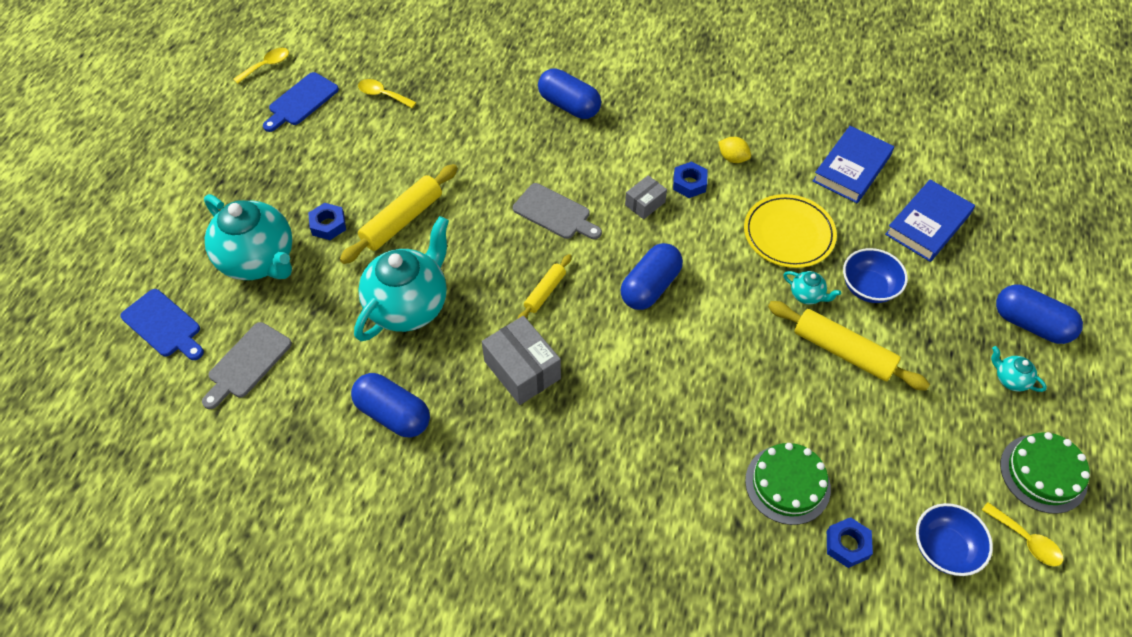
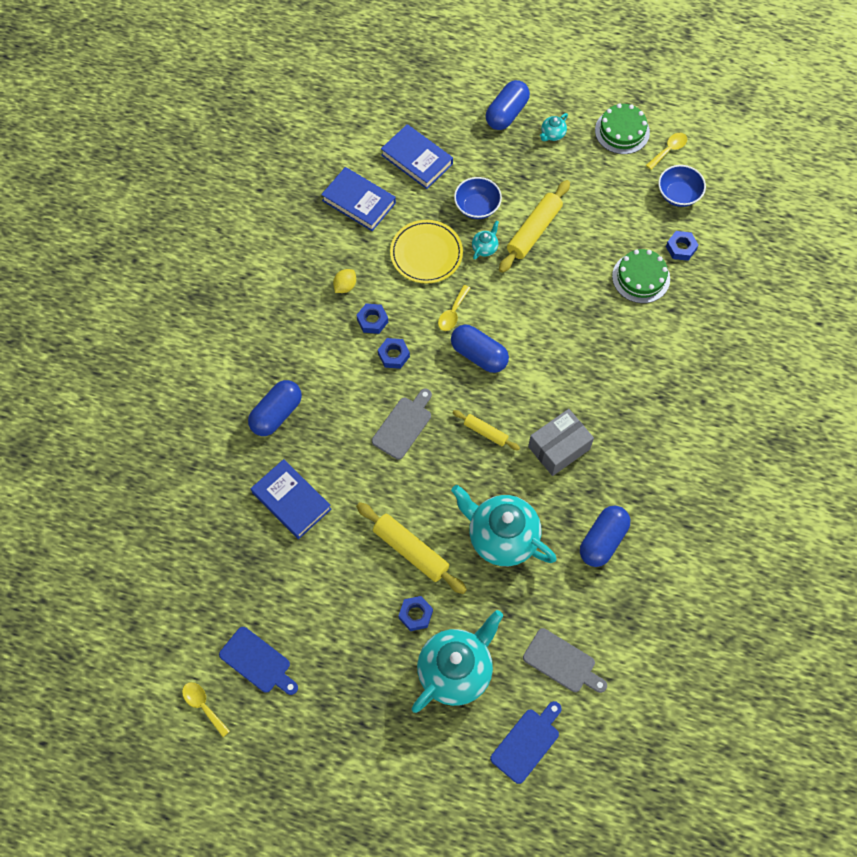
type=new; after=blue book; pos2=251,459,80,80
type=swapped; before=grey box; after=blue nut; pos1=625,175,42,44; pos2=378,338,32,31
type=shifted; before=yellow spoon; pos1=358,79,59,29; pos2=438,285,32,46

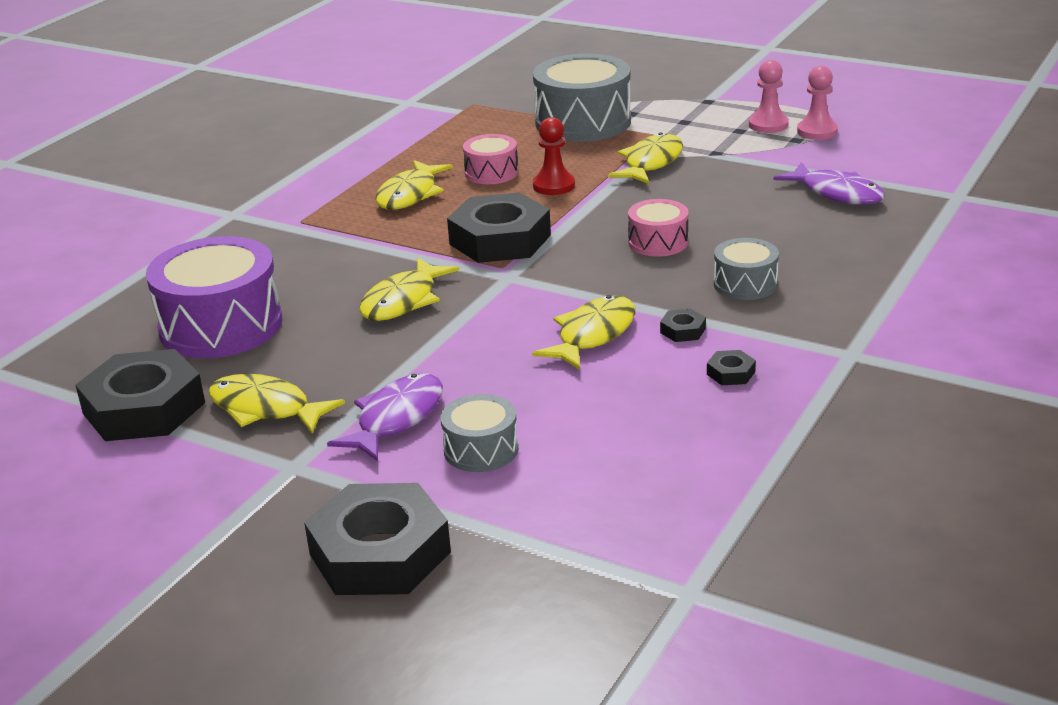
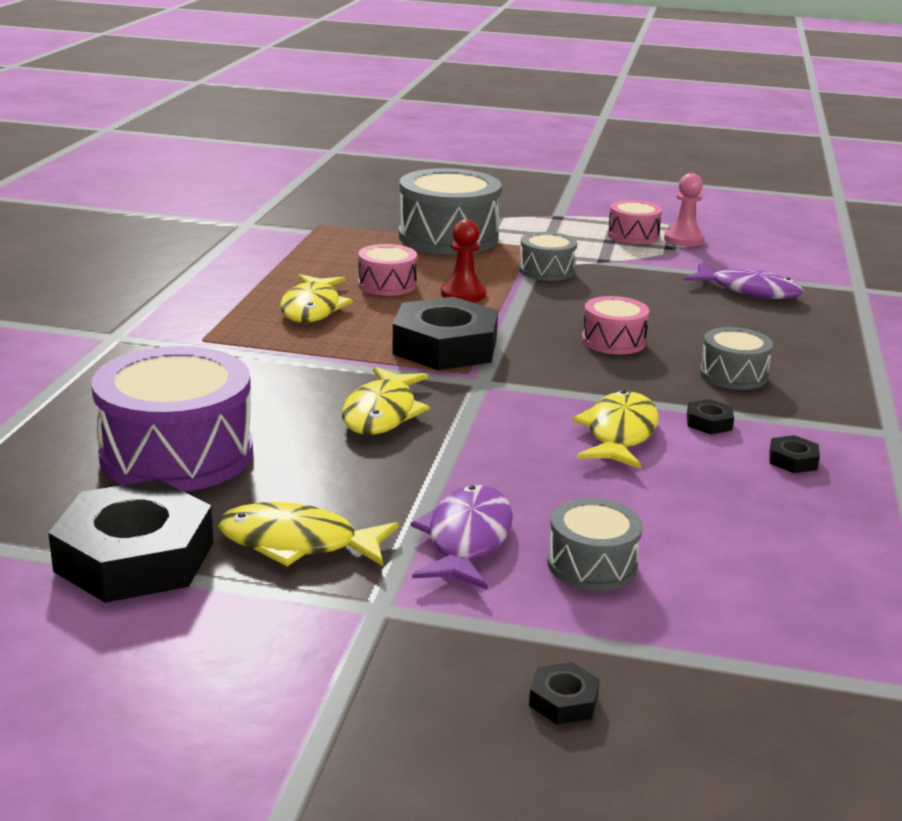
type=swapped; before=yellow fish; after=grey drum; pos1=608,132,75,52; pos2=519,232,58,49
type=scaled; before=black nut; pos1=304,483,147,112; pos2=529,662,71,62; scale=0.4
type=swapped; before=pink pawn; after=pink drum; pos1=749,60,40,73; pos2=608,200,54,44

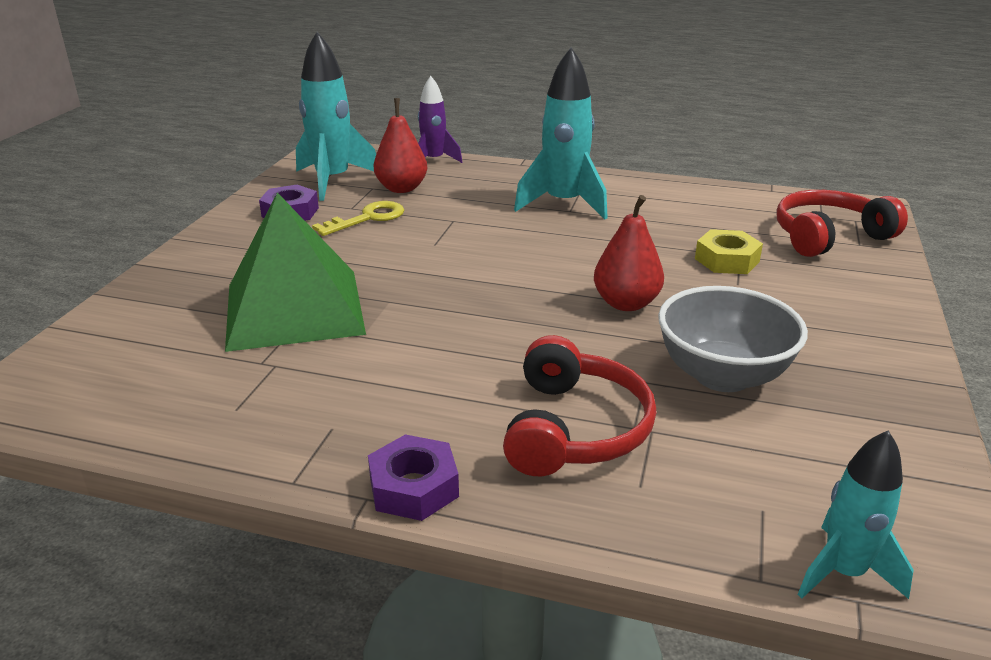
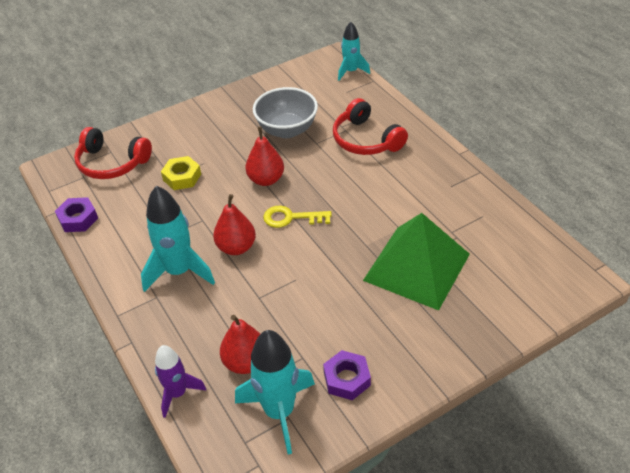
type=shifted; before=purple nut; pos1=368,434,91,87; pos2=55,197,43,35
type=new; after=red pear; pos2=213,194,43,61
type=shifted; before=yellow key; pos1=312,201,92,35; pos2=263,206,69,22
type=rotated; before=red headphones; pos1=503,335,153,141; pos2=333,98,75,57; turn=-90

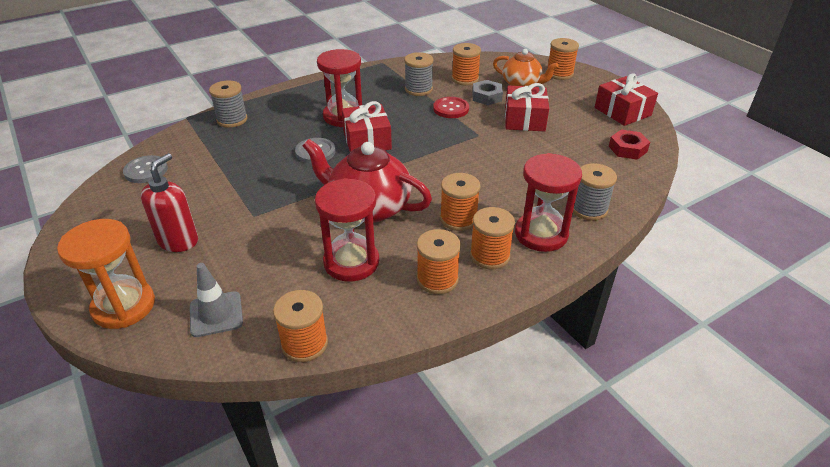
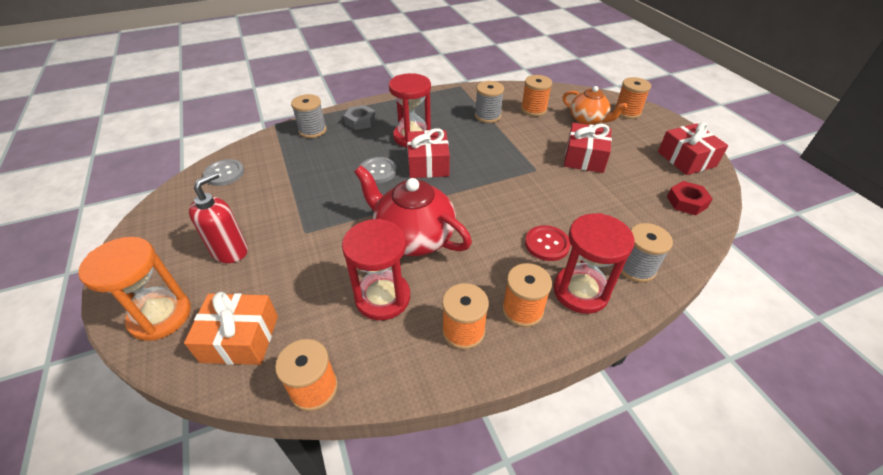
type=swapped; before=grey traffic cone; after=orange gift; pos1=190,263,53,74; pos2=184,292,94,73
type=shifted; before=grey nut; pos1=472,80,31,25; pos2=344,105,32,25
type=shifted; before=red button; pos1=433,97,36,21; pos2=525,225,46,36
type=gone; before=orange spool; pos1=440,173,40,58

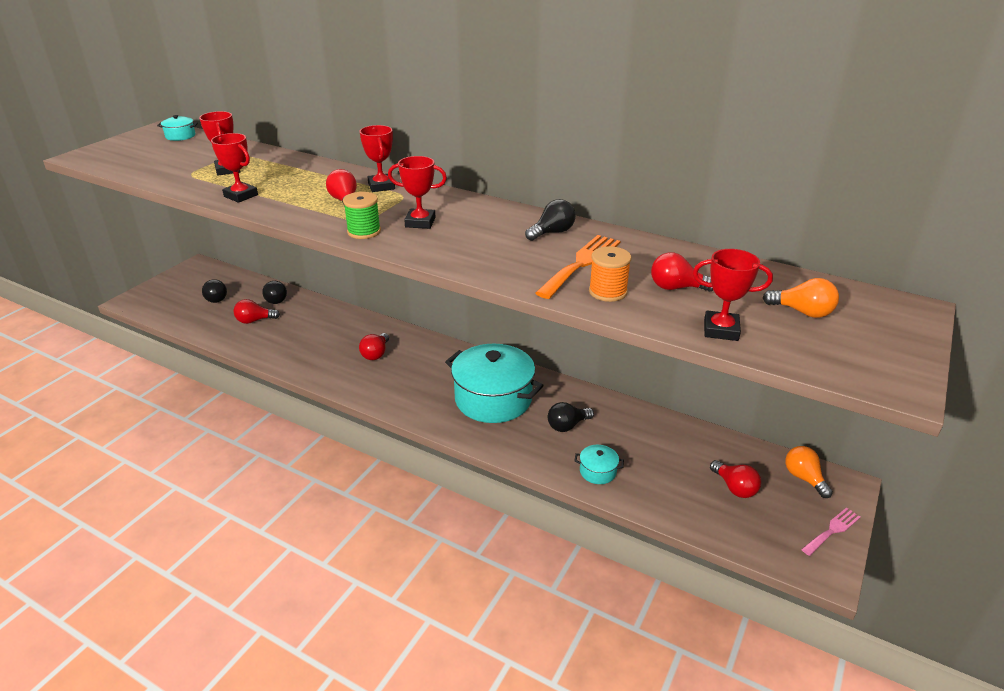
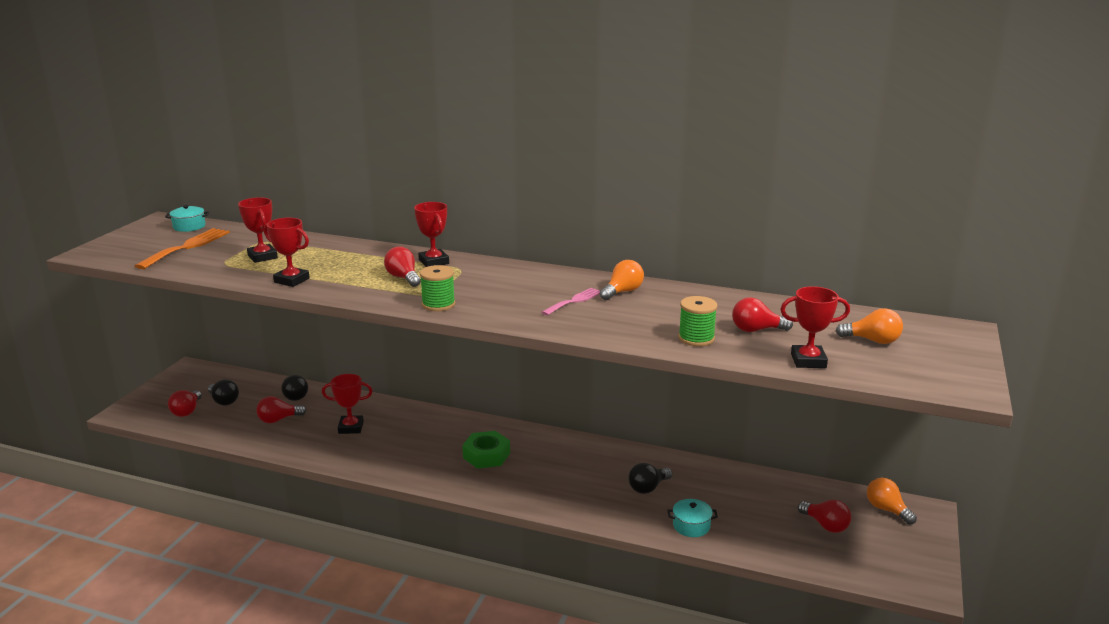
type=shifted; before=orange fork; pos1=536,235,84,64; pos2=135,228,95,41
type=shifted; before=red light bulb; pos1=359,333,30,27; pos2=168,390,34,27
type=shifted; before=red trophy; pos1=388,156,59,73; pos2=322,374,51,60
type=new; after=green nut; pos2=462,431,48,38
type=shifted; before=pink fork; pos1=801,507,60,49; pos2=542,288,58,27
type=repainted; before=black light bulb; after=orange light bulb; pos1=525,199,51,42; pos2=600,260,44,40
type=repainted; before=orange spool; after=green spool; pos1=589,246,42,56; pos2=678,296,40,50
type=gone; before=turquoise pot; pos1=445,344,99,79

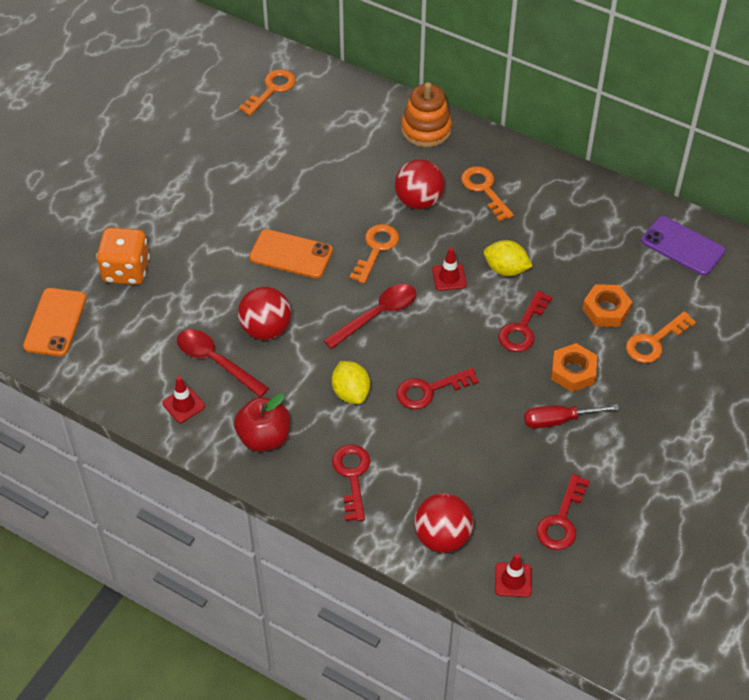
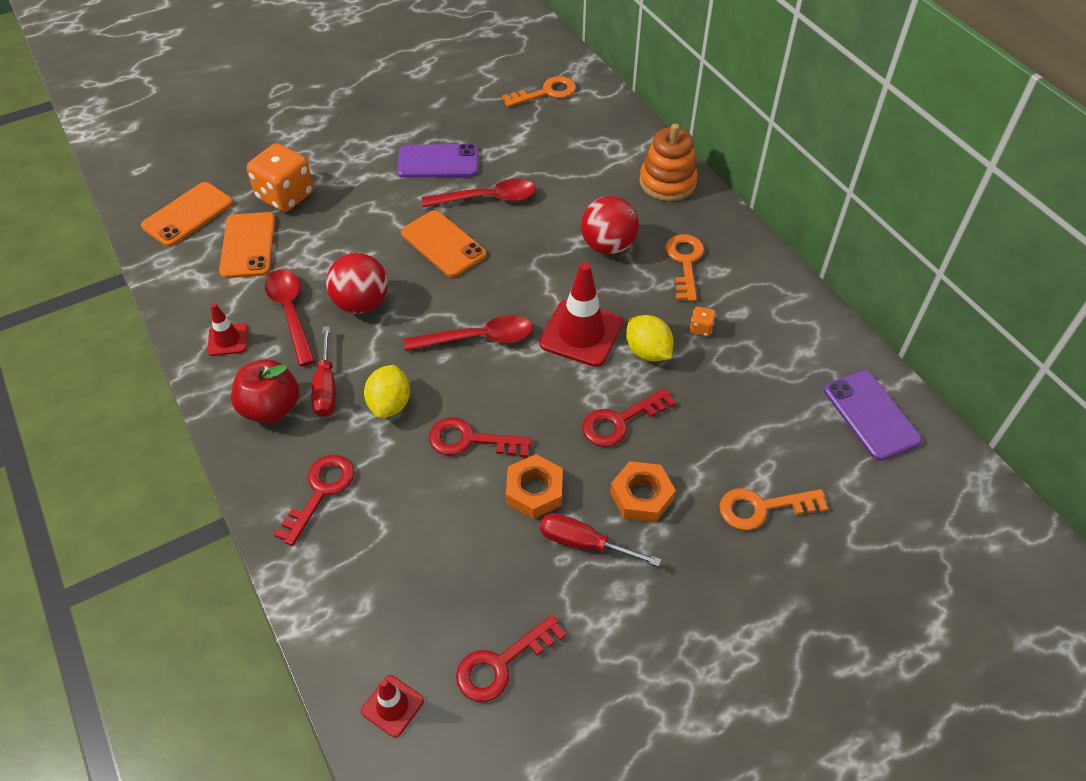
type=new; after=orange phone; pos2=219,212,56,66
type=new; after=red screwdriver; pos2=311,326,25,91
type=new; after=purple phone; pos2=397,144,82,34
type=new; after=red spoon; pos2=422,179,114,28
type=shifted; before=orange nut; pos1=582,284,50,43; pos2=506,454,57,65
type=scaled; before=red traffic cone; pos1=432,247,35,44; pos2=539,262,84,105; scale=1.86
type=new; after=orange dice; pos2=690,306,26,30
type=gone; before=orange key; pos1=350,224,49,60
type=gone; before=red ball; pos1=414,493,59,60

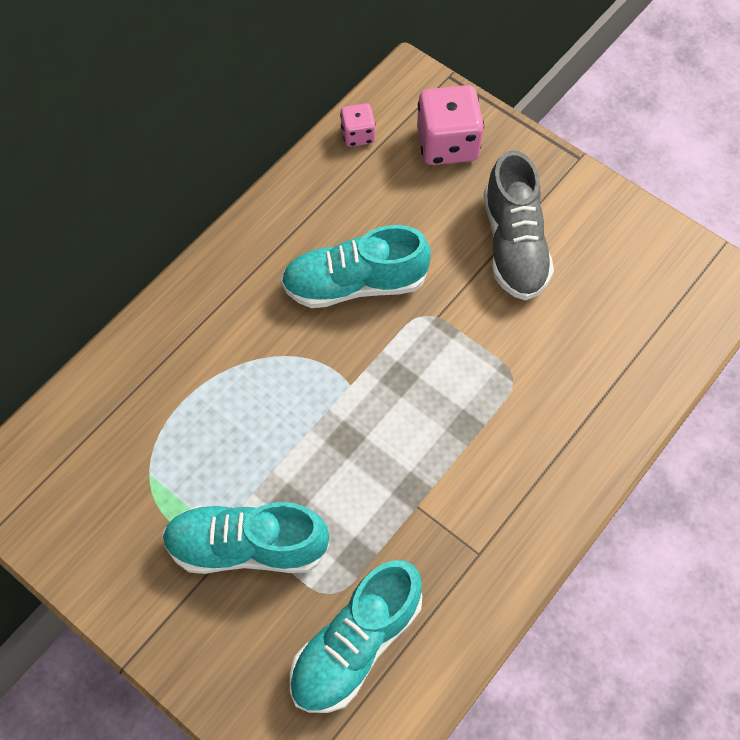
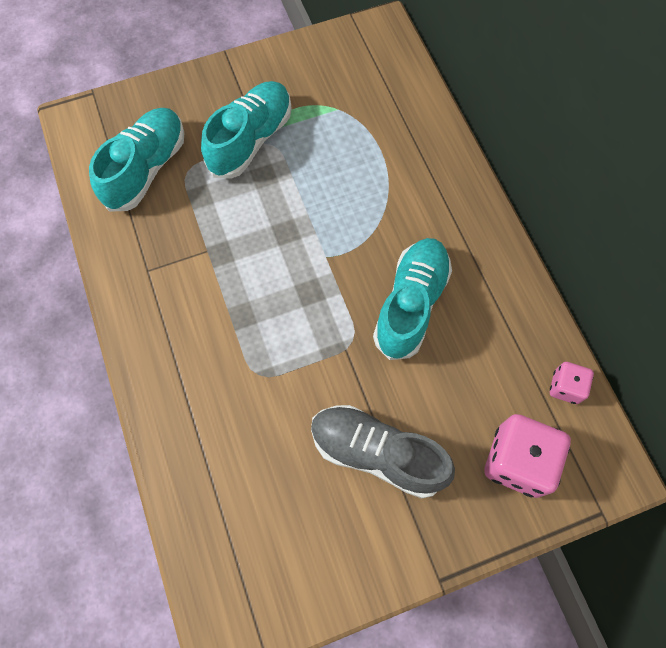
type=rotated; before=turquoise shoe; pos1=290,560,132,153; pos2=89,108,95,104; turn=45

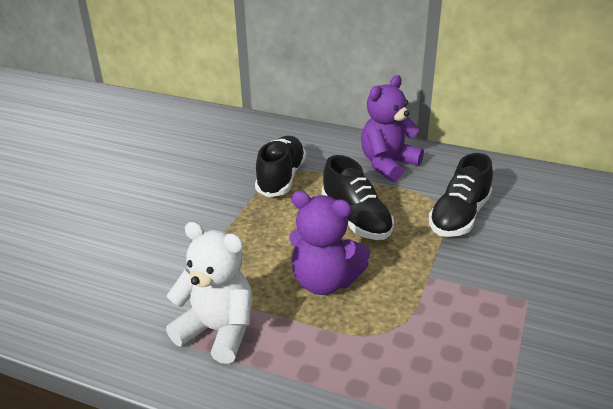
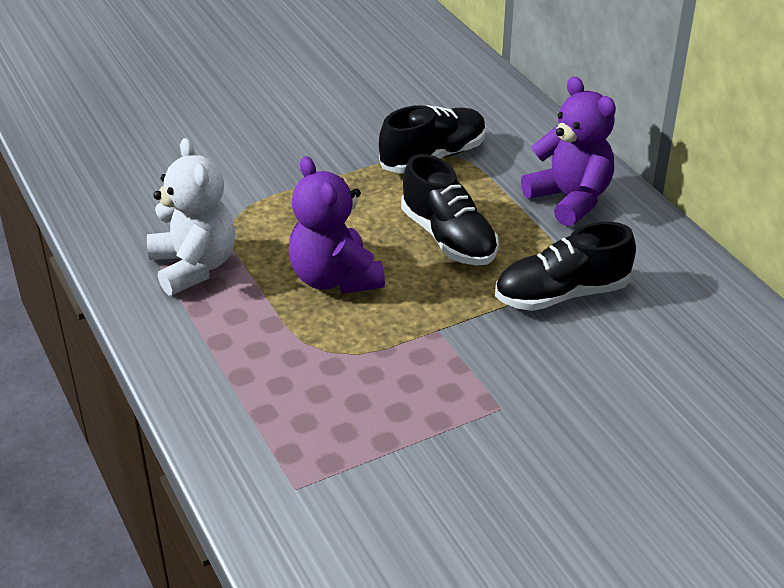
type=rotated; before=black shoe; pos1=322,155,72,85; pos2=401,154,98,112; turn=-45
type=rotated; before=purple teddy bear; pos1=361,75,63,107; pos2=521,77,95,150; turn=60

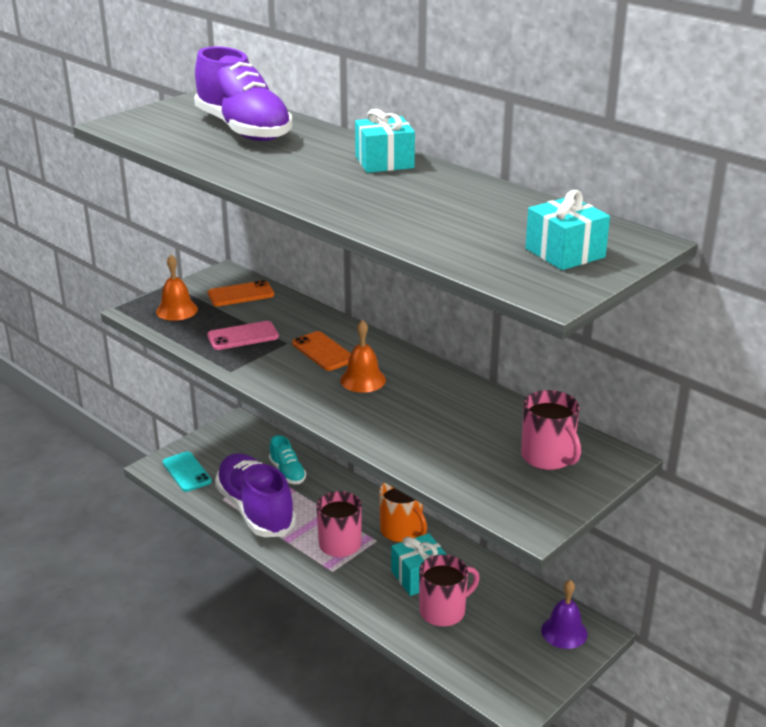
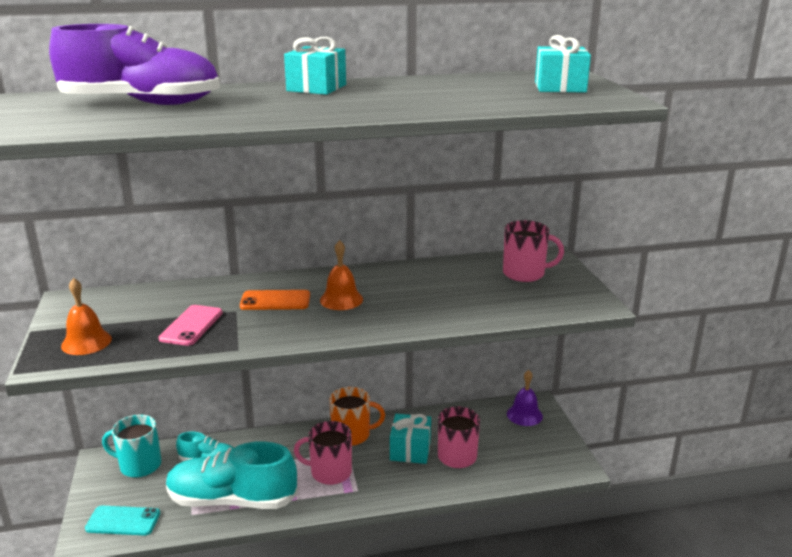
type=new; after=turquoise mug; pos2=102,415,59,62
type=repainted; before=purple shoe; after=turquoise shoe; pos1=215,453,81,84; pos2=166,441,132,68
type=gone; before=orange phone; pos1=207,280,67,26

